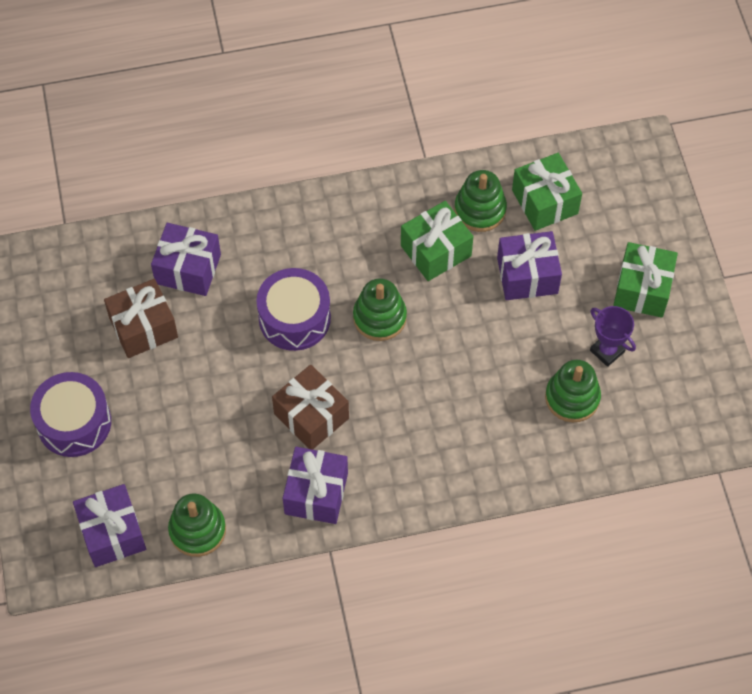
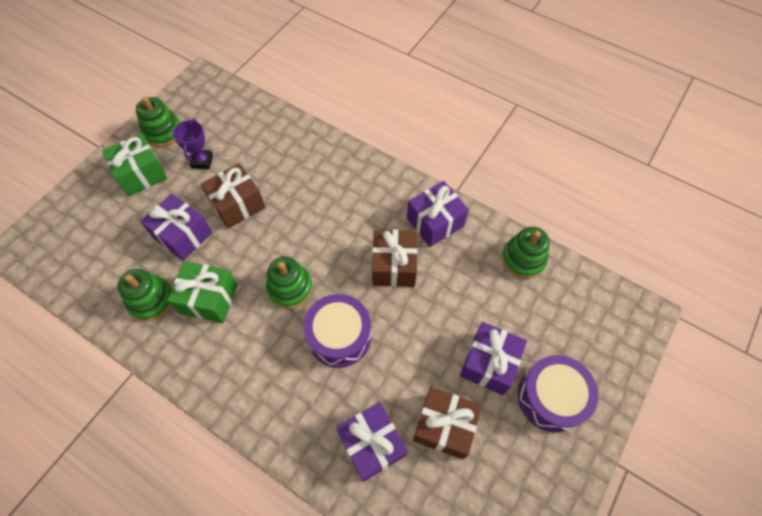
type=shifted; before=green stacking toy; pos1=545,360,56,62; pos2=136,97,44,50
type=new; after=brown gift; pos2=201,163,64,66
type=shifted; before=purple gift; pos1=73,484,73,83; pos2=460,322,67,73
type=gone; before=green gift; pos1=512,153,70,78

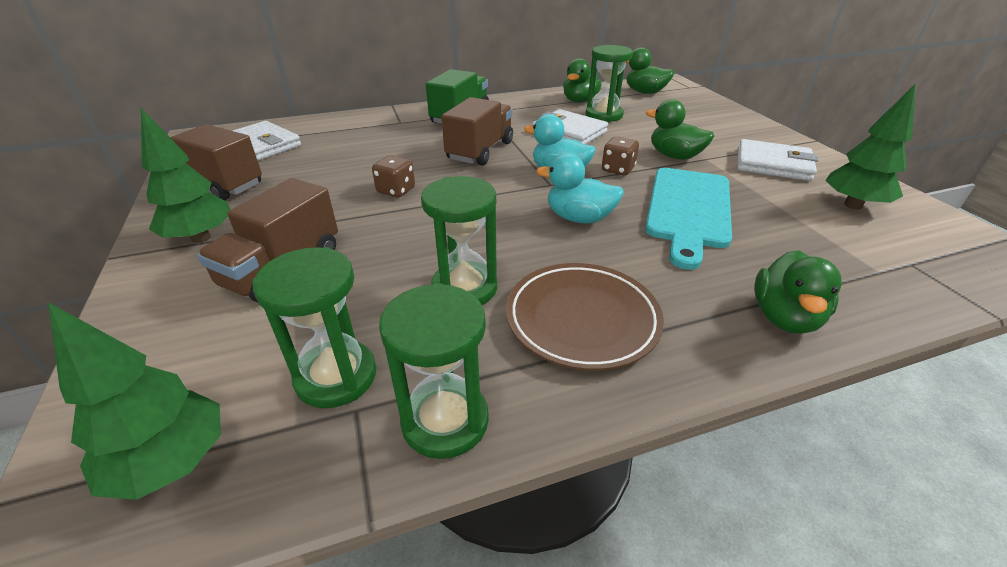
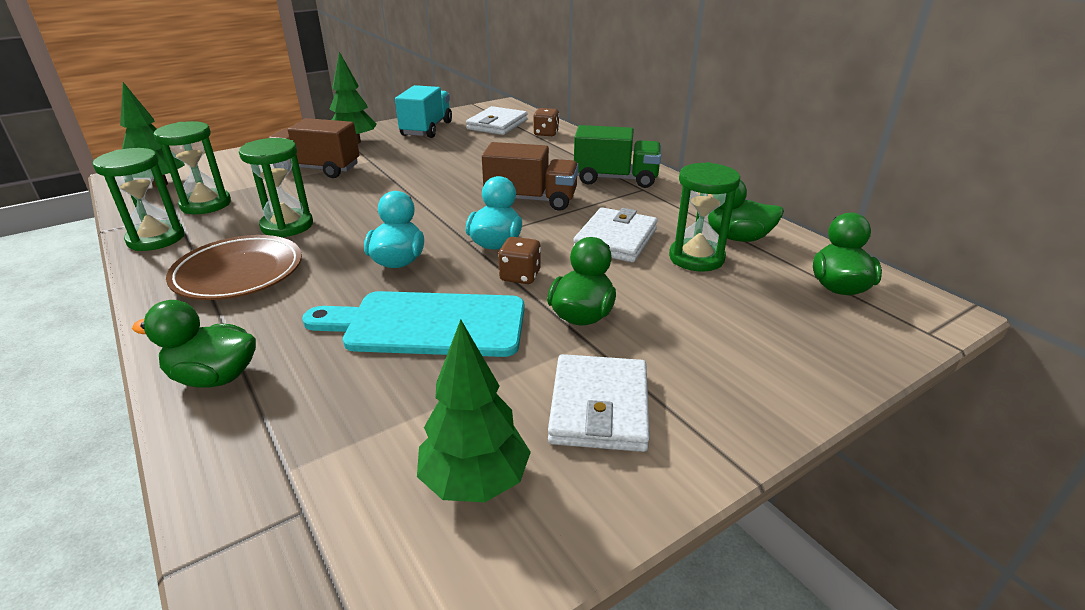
type=repainted; before=brown truck; after=turquoise truck; pos1=171,124,91,77; pos2=395,85,57,53
type=shifted; before=brown dice; pos1=372,155,43,42; pos2=533,108,26,29

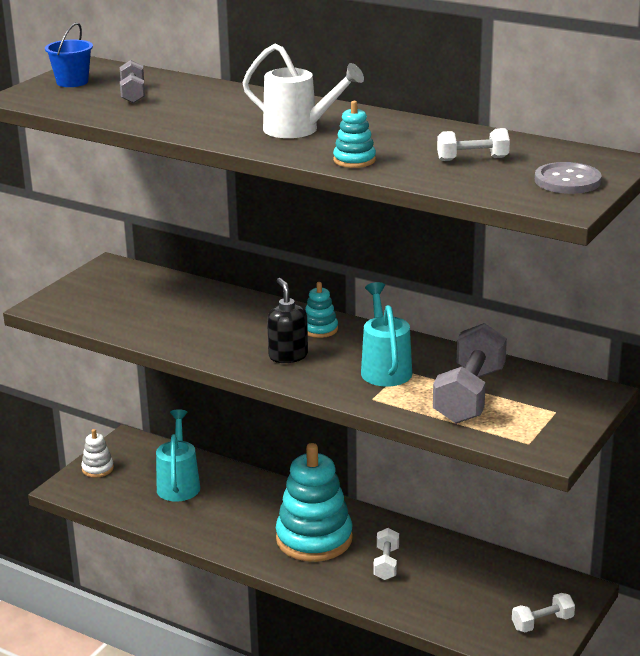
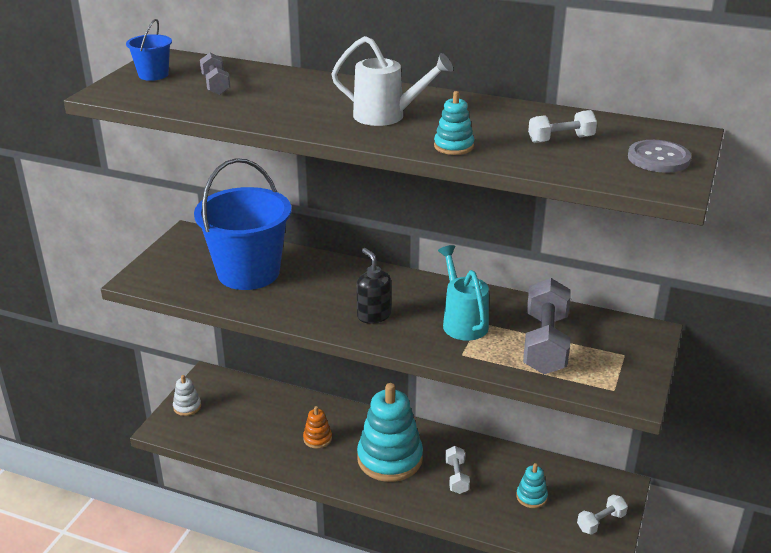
type=new; after=blue bucket; pos2=194,158,98,132
type=new; after=orange stacking toy; pos2=303,406,29,43
type=shifted; before=turquoise stacking toy; pos1=305,282,33,56; pos2=516,463,32,45
type=gone; before=turquoise watering can; pos1=156,409,44,93

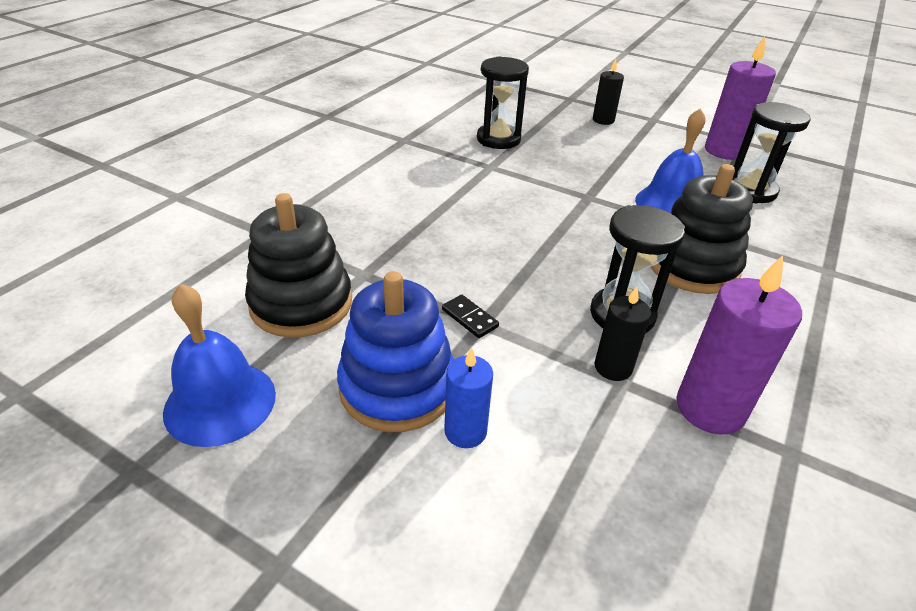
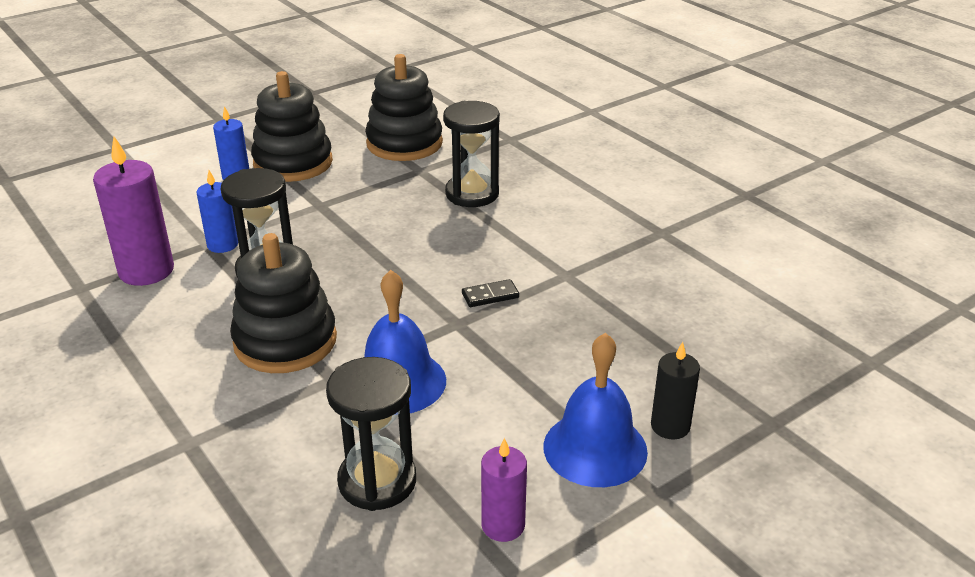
type=repainted; before=black candle; after=blue candle; pos1=594,286,57,95; pos2=196,170,42,83
type=repainted; before=blue stacking toy; after=black stacking toy; pos1=337,271,117,161; pos2=251,71,82,111
type=shifted; before=black hourglass; pos1=477,56,52,93; pos2=443,101,57,106
type=shifted; before=black domino; pos1=442,295,57,43; pos2=462,279,57,28
type=scaled; before=purple candle; pos1=705,36,71,124; pos2=481,438,46,104; scale=0.59
type=shifted; before=blue bell; pos1=163,284,113,163; pos2=543,333,105,154

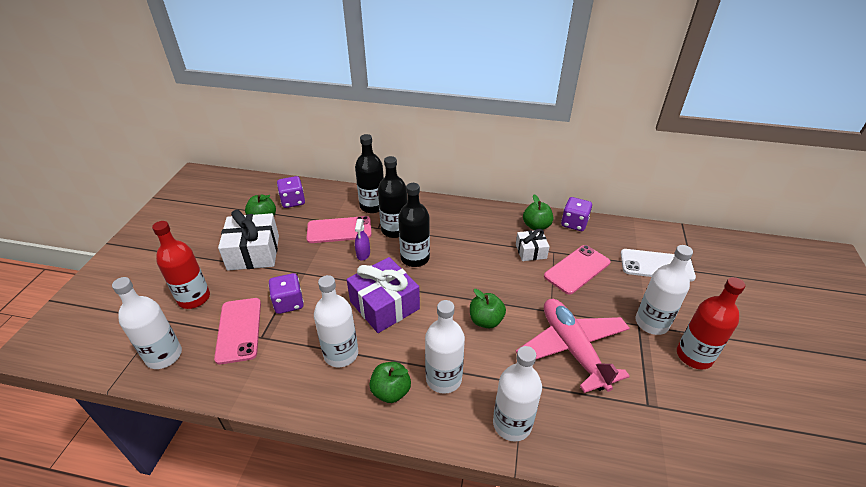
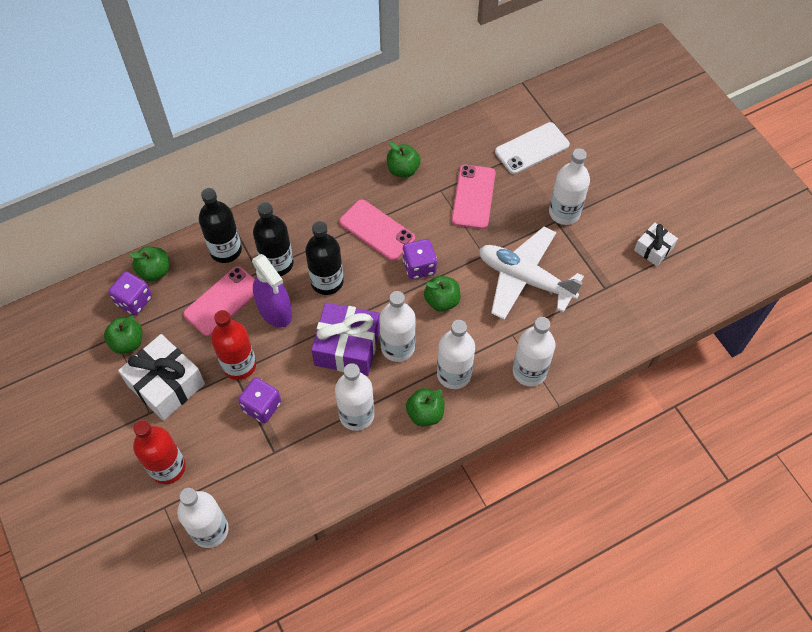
type=new; after=green apple; pos2=129,246,40,35
type=shifted; before=red bottle; pos1=677,277,68,92; pos2=211,310,45,70
type=scaled; before=purple spray bottle; pos1=355,219,15,42; pos2=252,254,40,74; scale=1.85
type=shifted; before=pink phone; pos1=214,298,47,66; pos2=339,199,76,62
type=new; after=white bottle; pos2=379,291,37,71
type=shifted; before=purple dice; pos1=561,197,31,34; pos2=403,239,34,41
type=repainted; before=pink plane; after=white plane; pos1=516,299,114,94; pos2=479,227,105,93
type=shifted; before=white gift; pos1=516,229,34,32; pos2=634,222,44,44

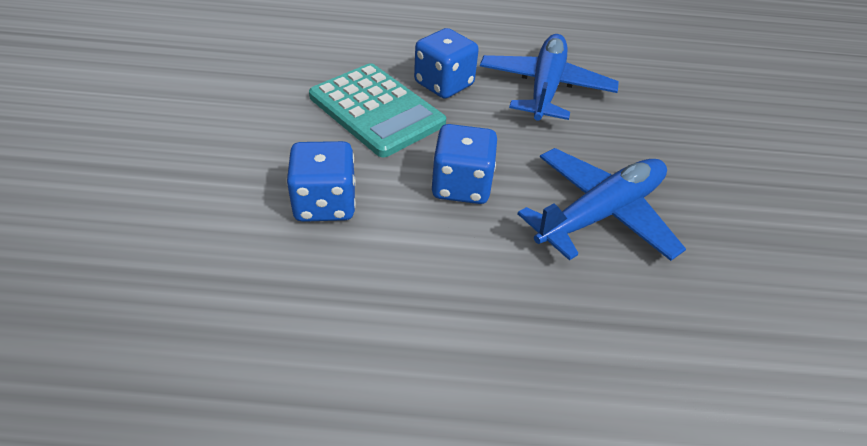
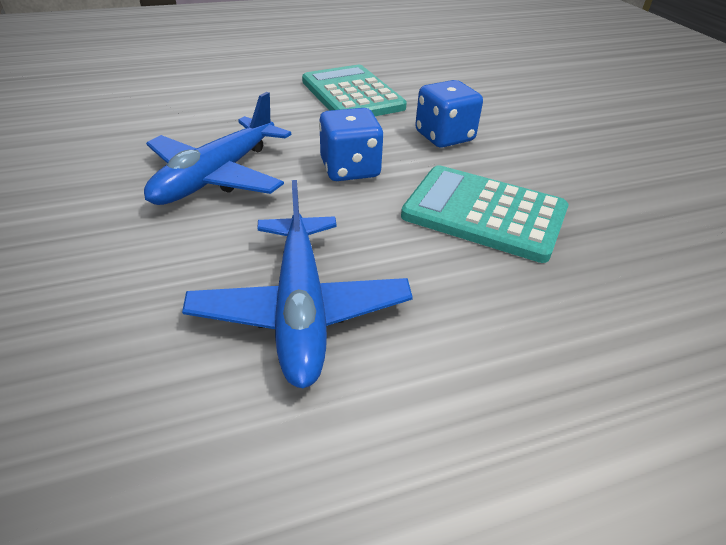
type=new; after=turquoise calculator; pos2=302,65,105,51
type=gone; before=blue dice; pos1=414,28,65,71

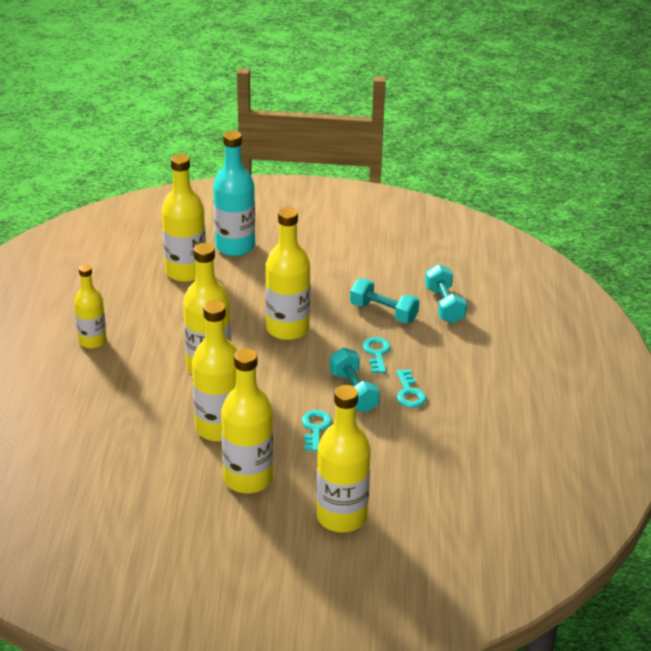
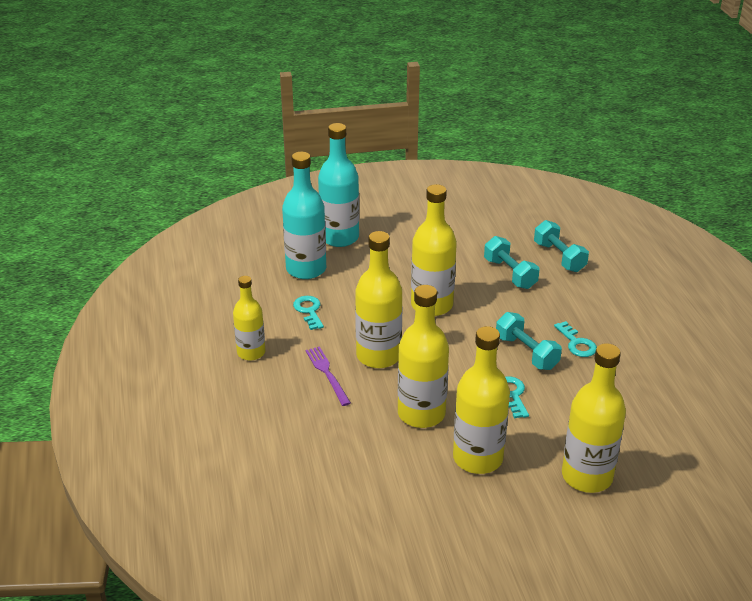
type=repainted; before=yellow bottle; after=turquoise bottle; pos1=162,154,44,128; pos2=282,152,44,127
type=shifted; before=turquoise key; pos1=362,337,29,36; pos2=293,296,31,34
type=new; after=purple fork; pos2=306,346,45,60
type=rotated; before=turquoise dumbbell; pos1=350,279,69,44; pos2=484,236,55,53; turn=45

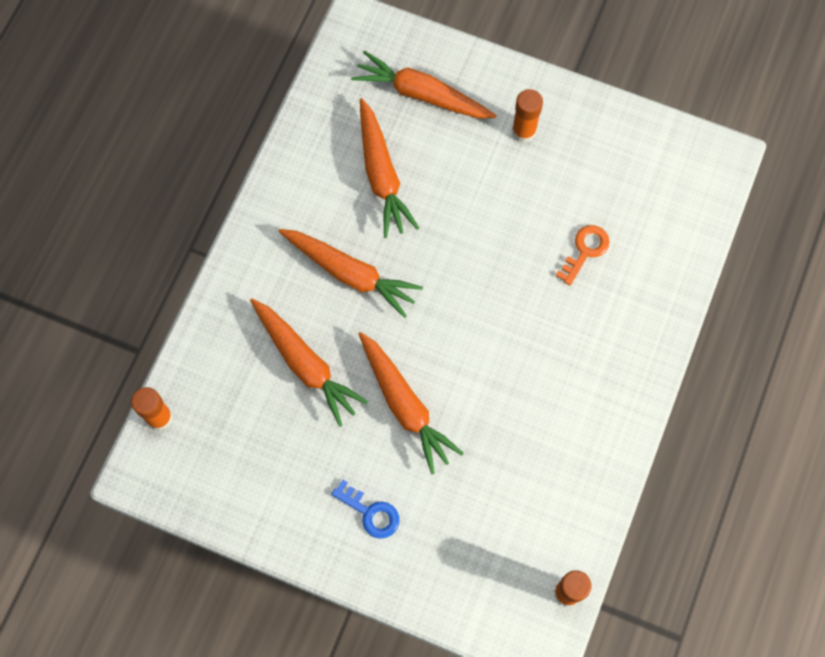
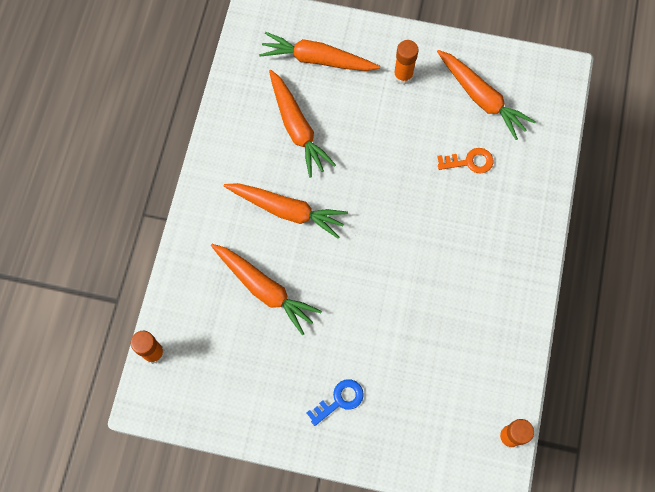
type=rotated; before=blue key; pos1=331,480,68,59; pos2=307,379,57,47; turn=-60
type=shifted; before=orange carrot; pos1=358,332,106,143; pos2=437,50,99,90
type=rotated; before=orange key; pos1=556,225,54,60; pos2=437,148,57,26; turn=60

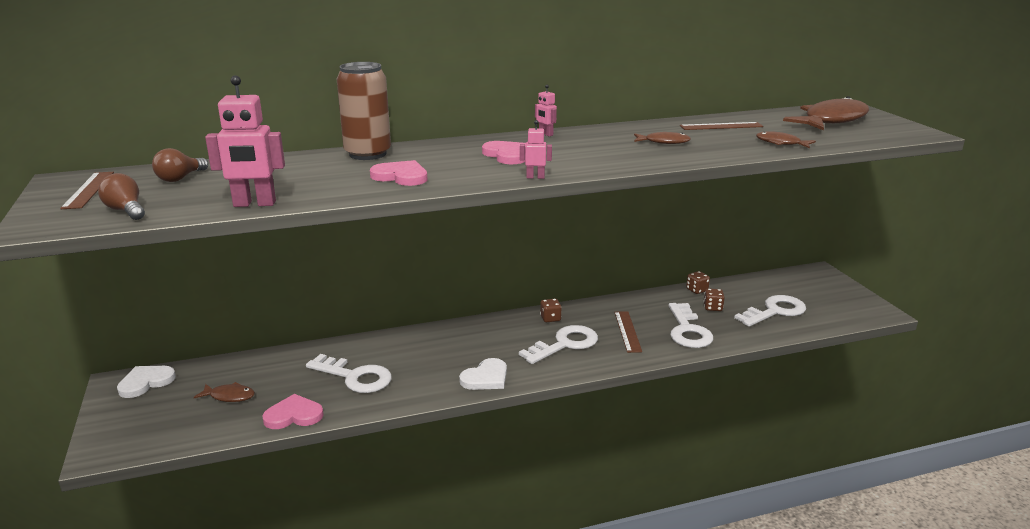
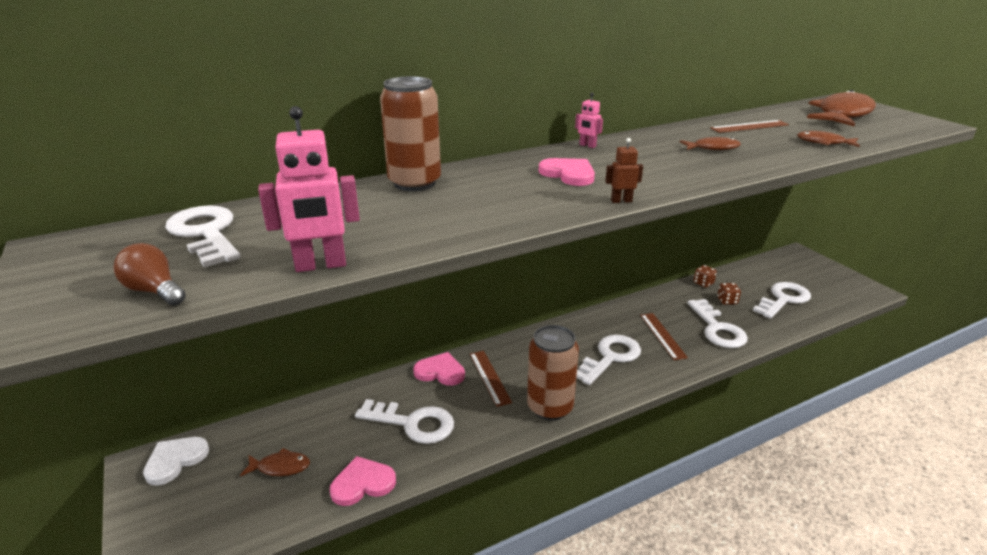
type=swapped; before=brown light bulb; after=white key; pos1=152,148,56,34; pos2=165,205,76,63
type=shifted; before=pink heart; pos1=370,160,57,26; pos2=413,352,52,34
type=shifted; before=brown ruler; pos1=60,172,54,37; pos2=470,351,42,56
type=swapped; before=white heart; after=brown can; pos1=459,358,48,32; pos2=527,325,52,95
type=repainted; before=pink robot; after=brown robot; pos1=520,120,32,59; pos2=605,138,38,65
type=gone; before=brown dice; pos1=540,299,22,23

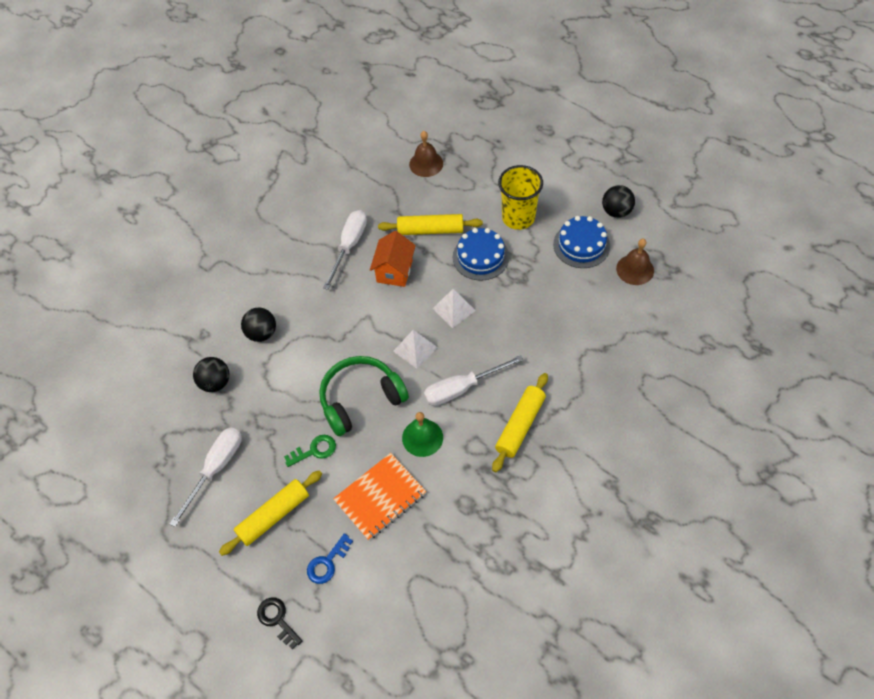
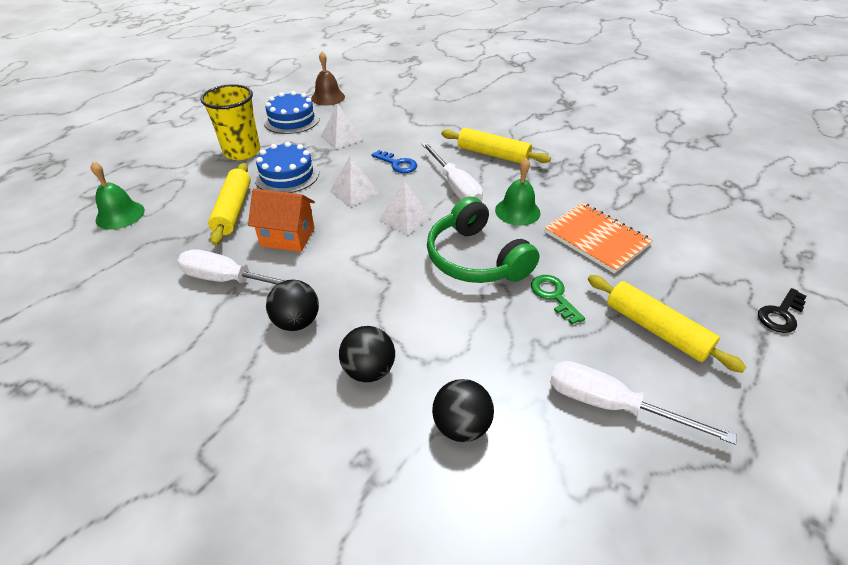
type=repainted; before=brown bell; after=green bell; pos1=409,131,34,46; pos2=91,162,54,68
type=shifted; before=black ball; pos1=602,185,33,33; pos2=266,280,53,51
type=new; after=white pyramid; pos2=321,103,41,47
type=shifted; before=blue key; pos1=307,533,46,51; pos2=372,150,45,23

